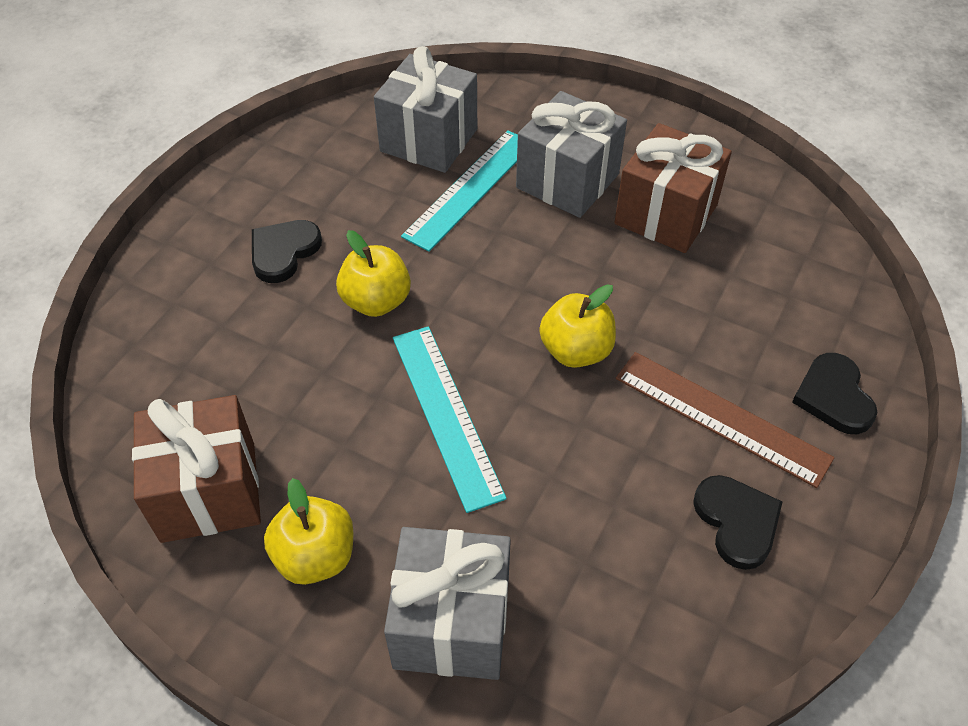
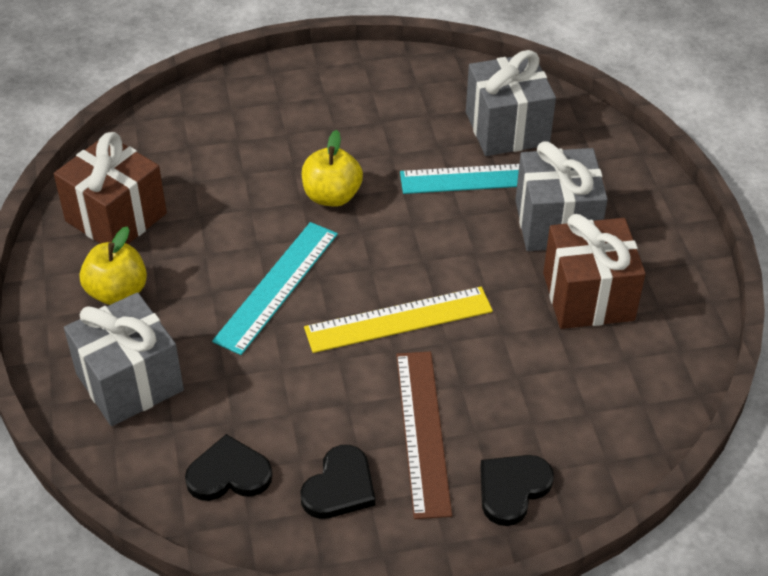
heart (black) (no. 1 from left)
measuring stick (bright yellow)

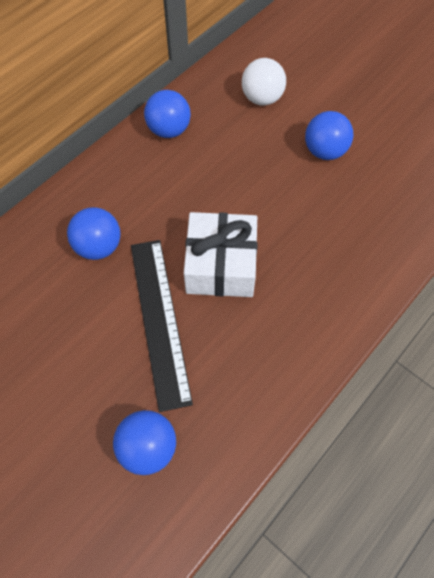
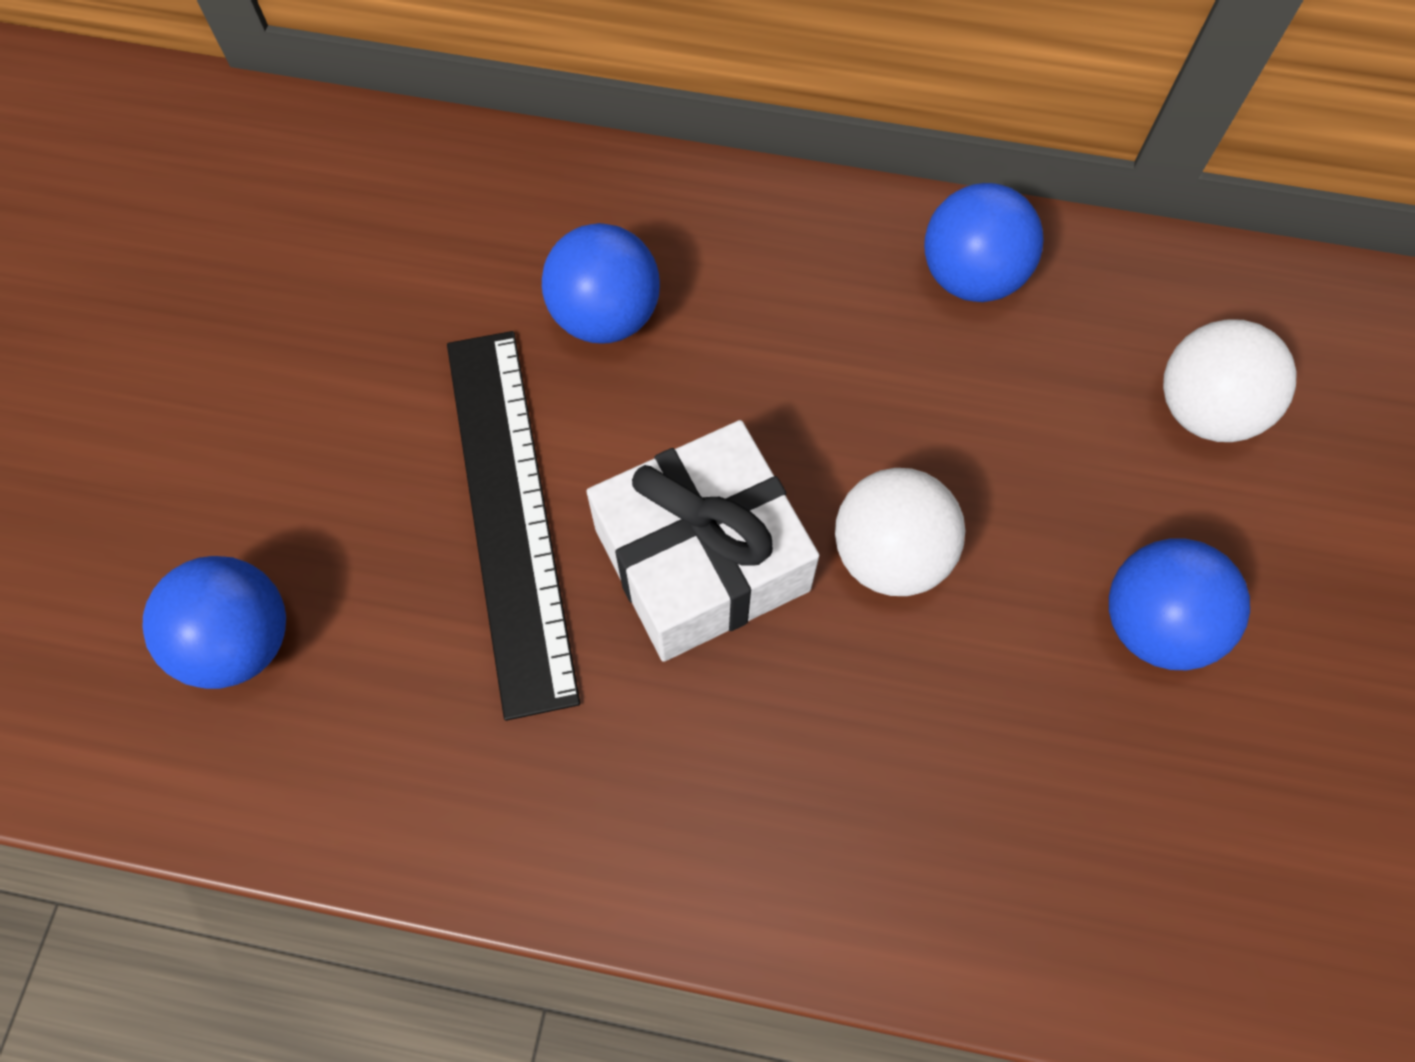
measuring stick (black)
sphere (snow-white) (no. 1 from left)

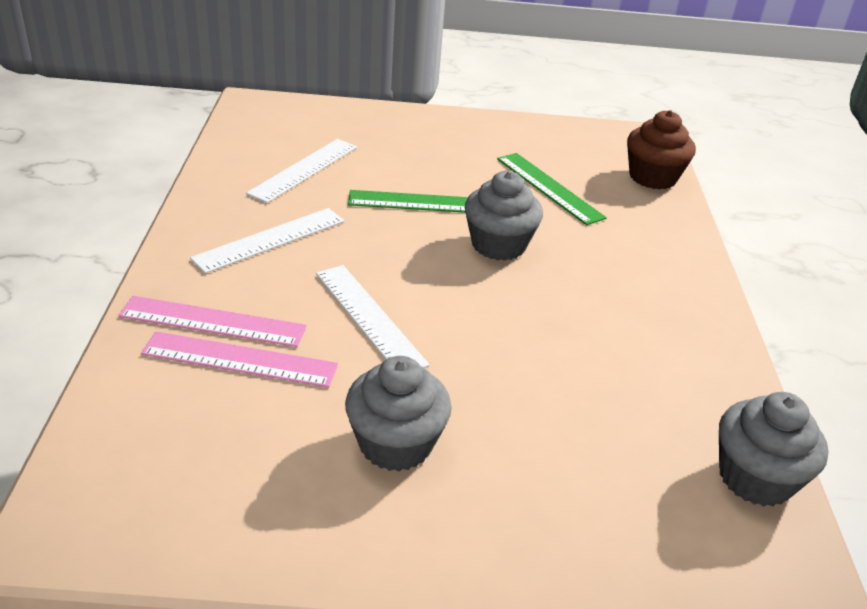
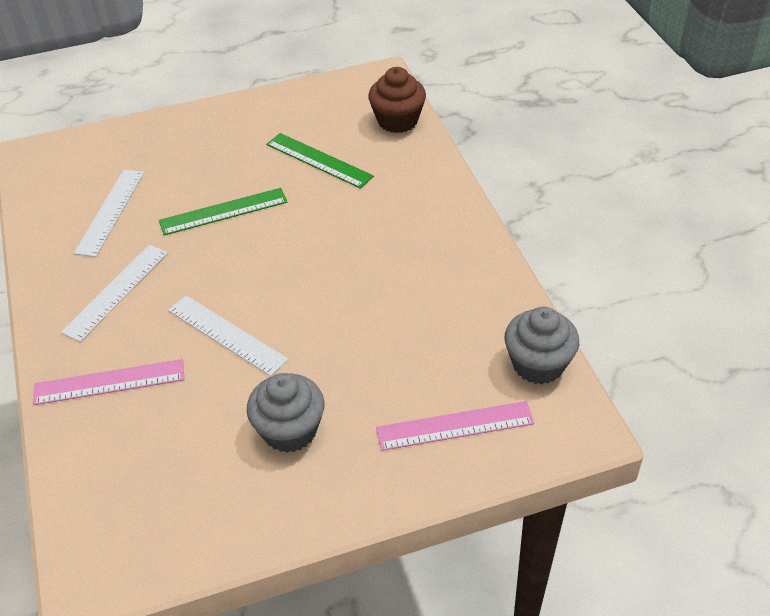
measuring stick (rose-pink) (no. 2 from left)
cupcake (ash-grey) (no. 2 from left in the first image)

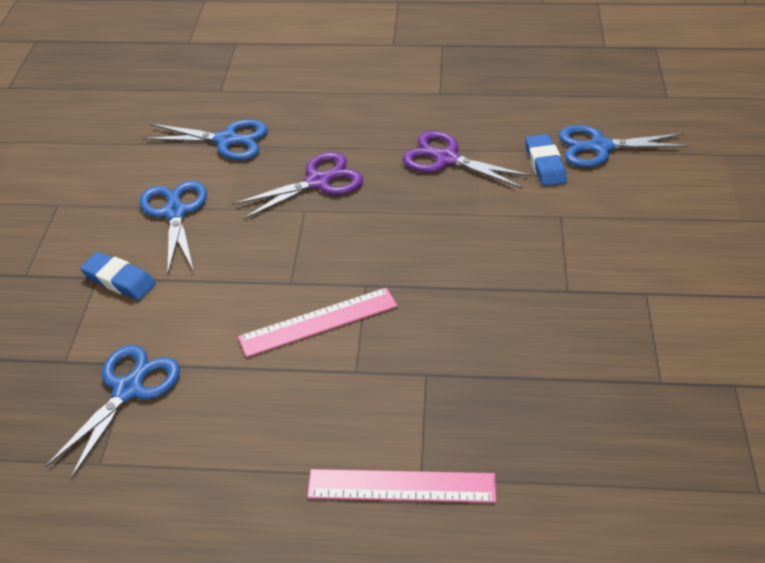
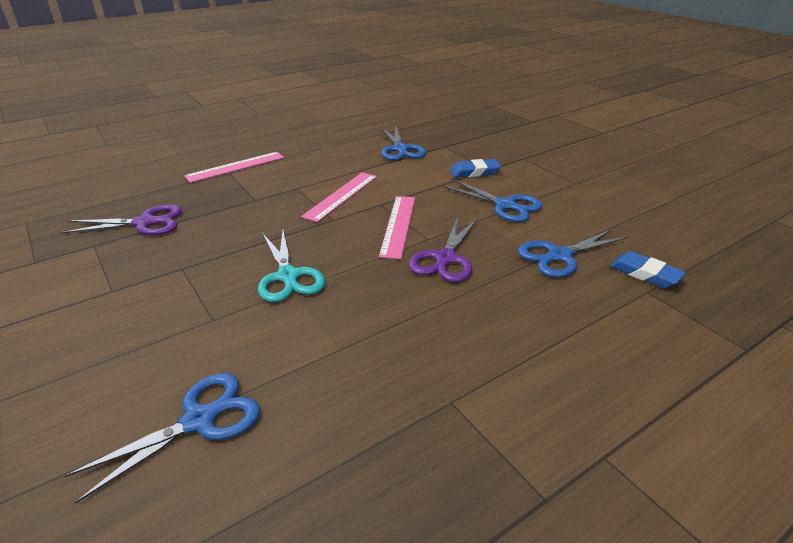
scissors (purple) (no. 1 from left)
eraser (blue) (no. 2 from left)
scissors (teal)
measuring stick (rose-pink) (no. 3 from left)

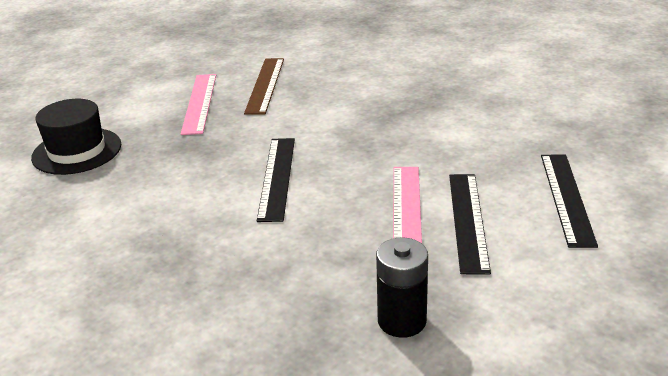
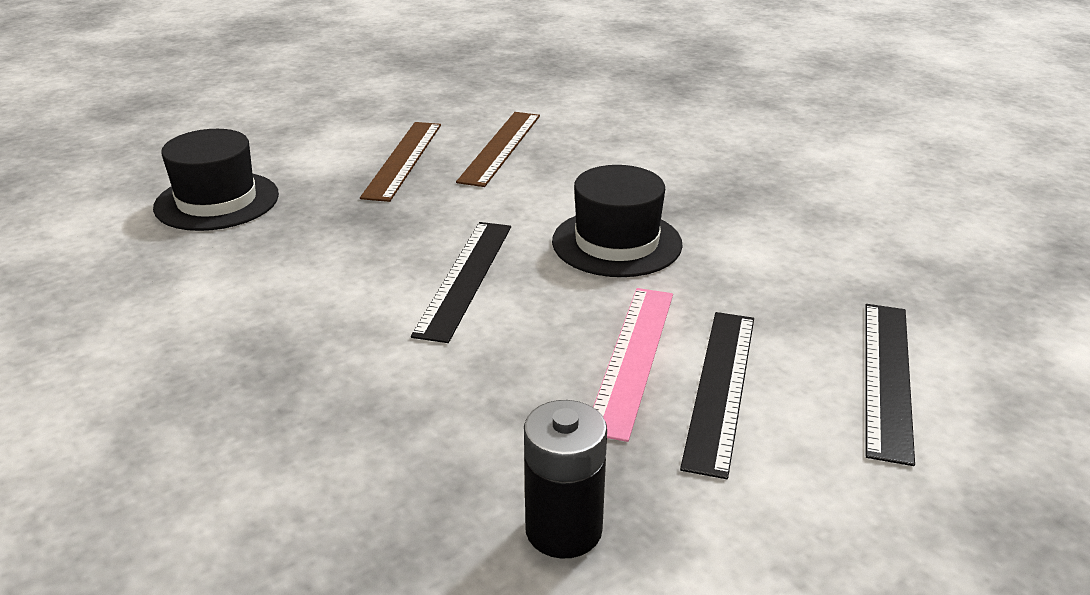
measuring stick (dark brown) (no. 1 from left)
hat (black) (no. 2 from left)

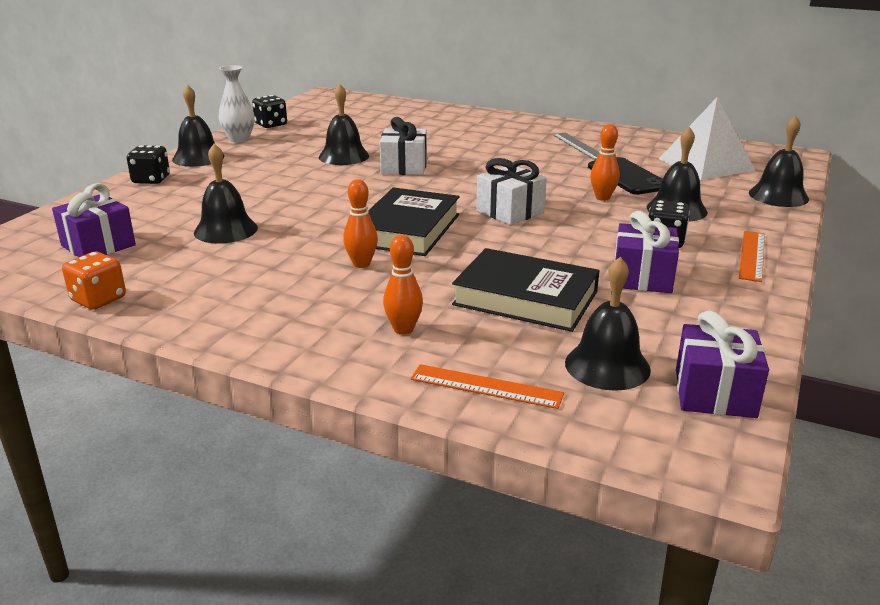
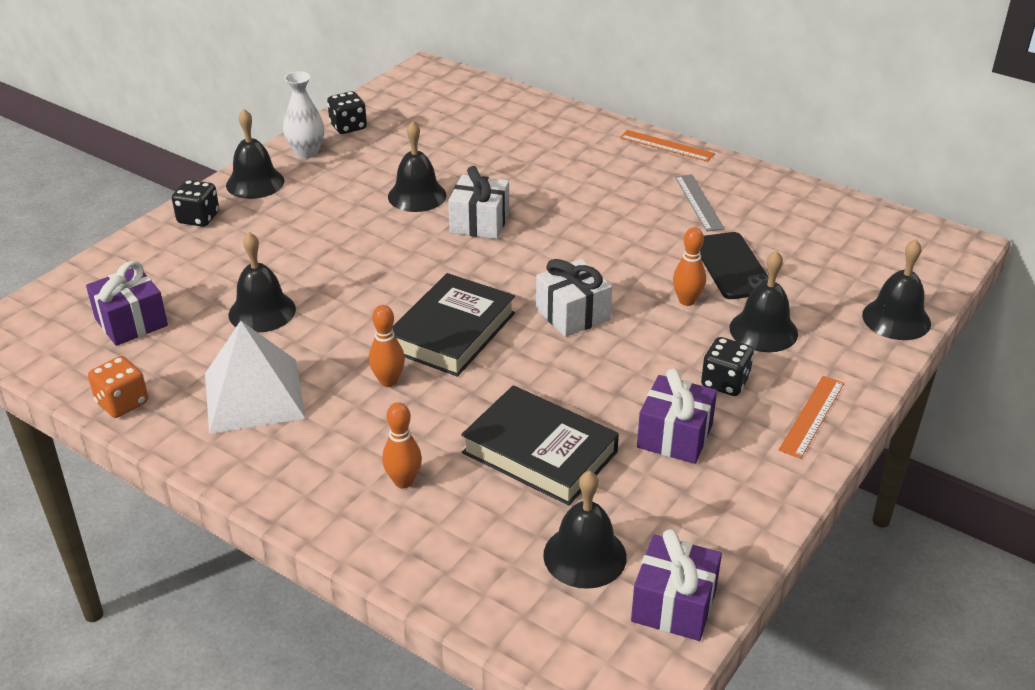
measuring stick (bright orange) (no. 1 from left)
pyramid shape (snow-white)

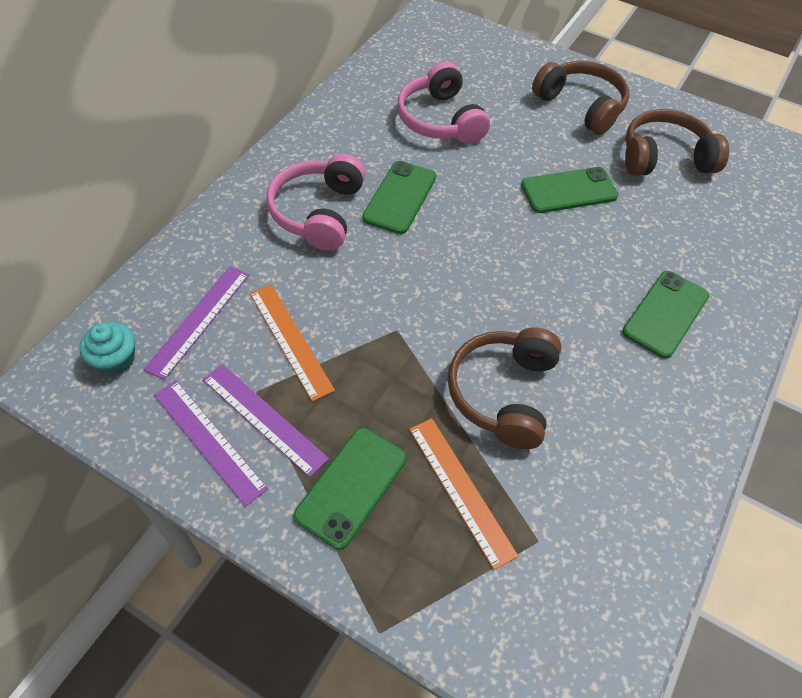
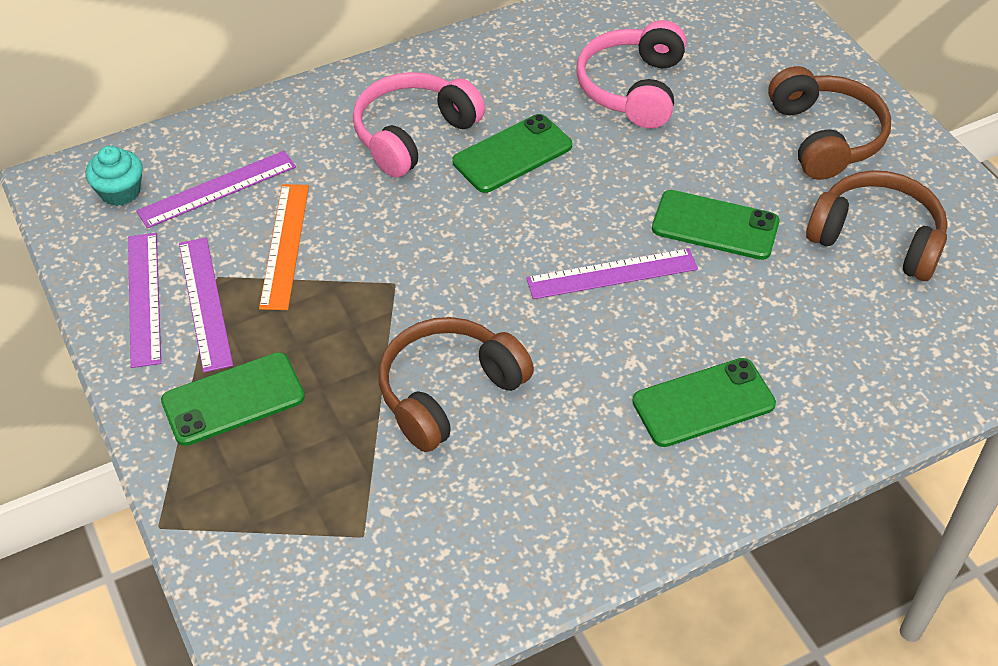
measuring stick (bright orange) (no. 2 from left in the first image)
measuring stick (purple) (no. 4 from left)

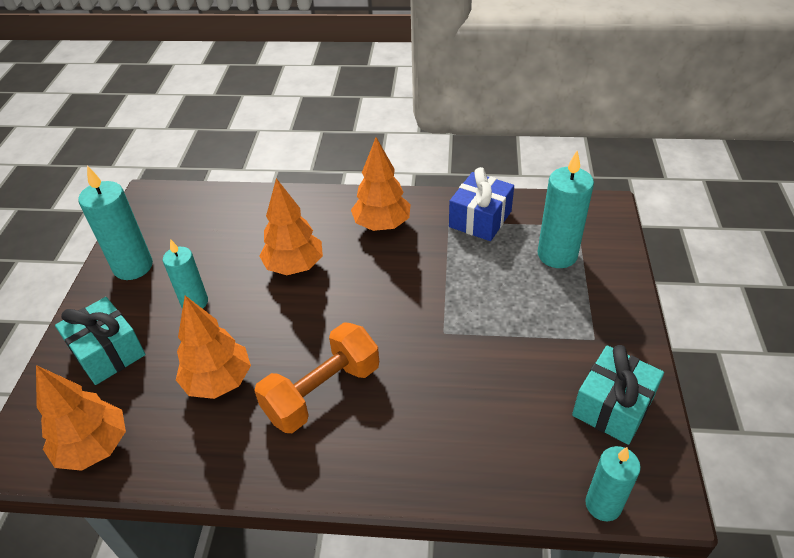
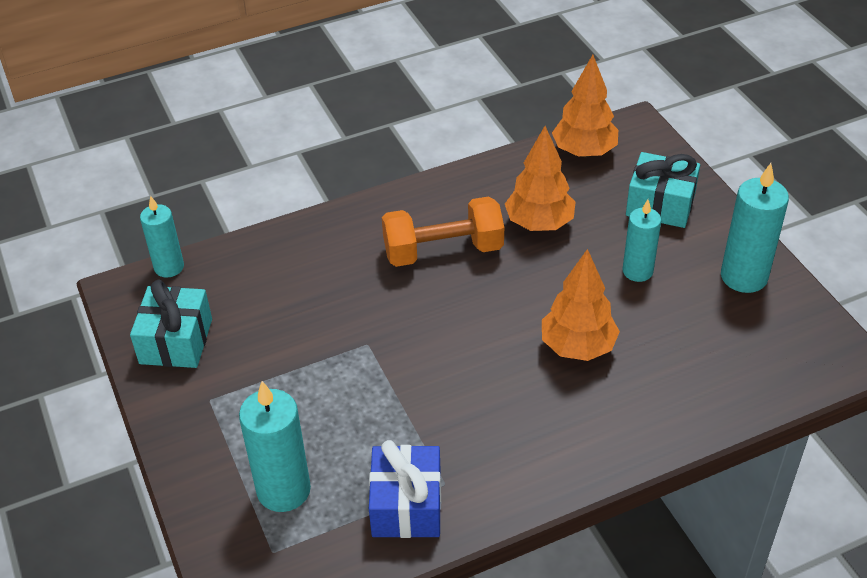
hand weight (bright orange)
tree (bright orange) (no. 4 from left in the first image)

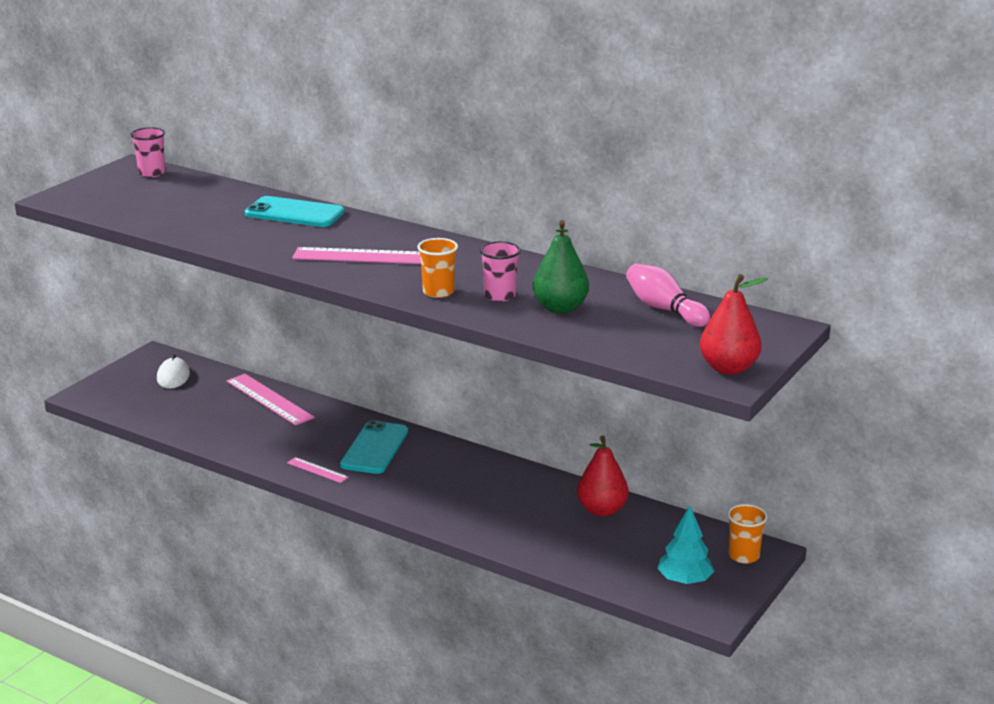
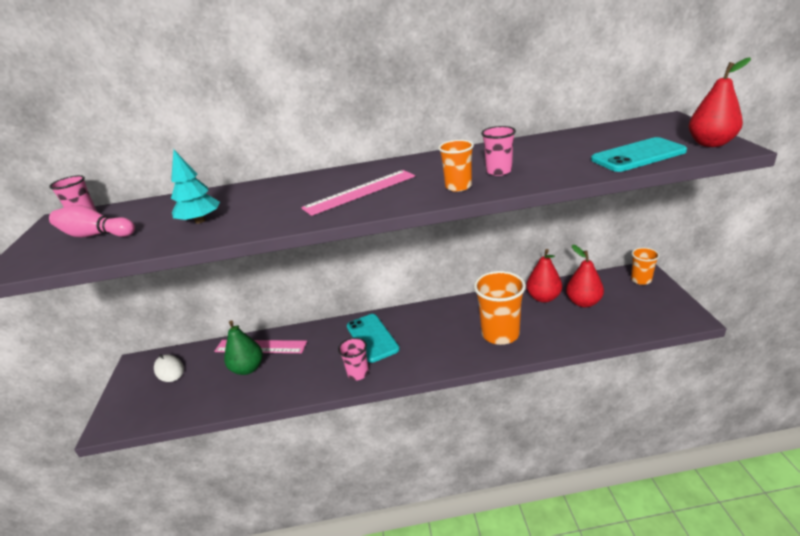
smartphone (teal) (no. 2 from left)
tumbler (rose-pink) (no. 2 from left)
pear fruit (leaf-green)
skittle (rose-pink)
tree (teal)
tumbler (bright orange) (no. 2 from left)
pear fruit (crimson) (no. 2 from left)

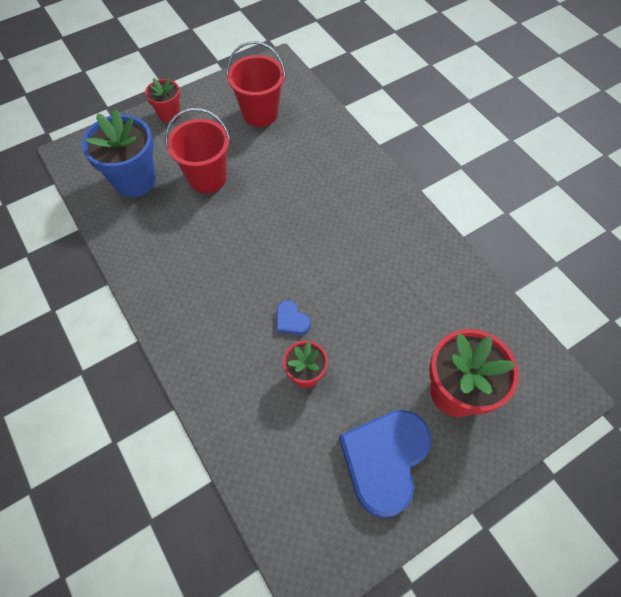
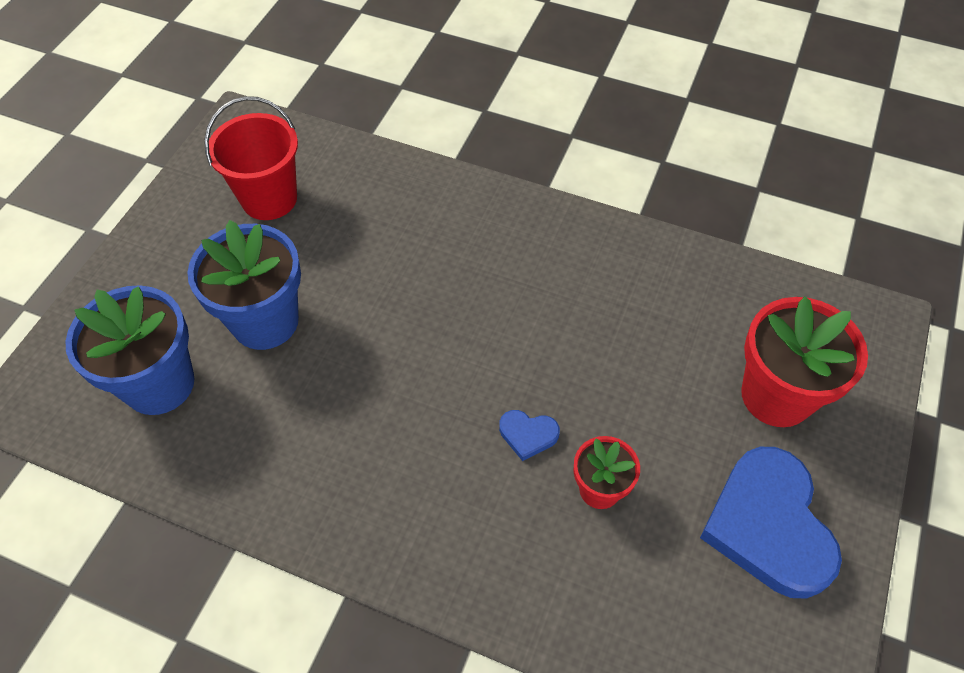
potted plant (crimson) (no. 1 from left in the first image)
potted plant (blue) (no. 2 from left)

